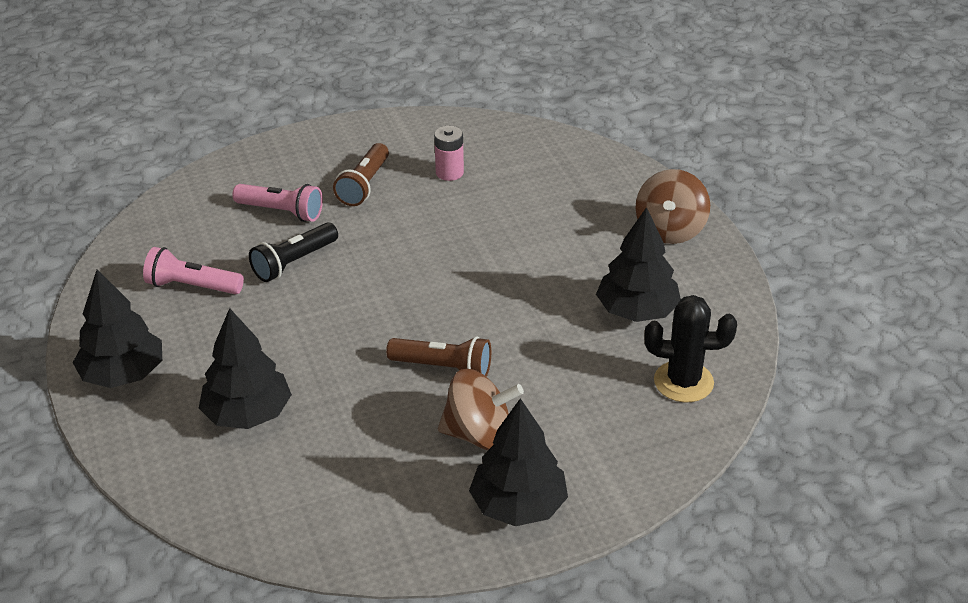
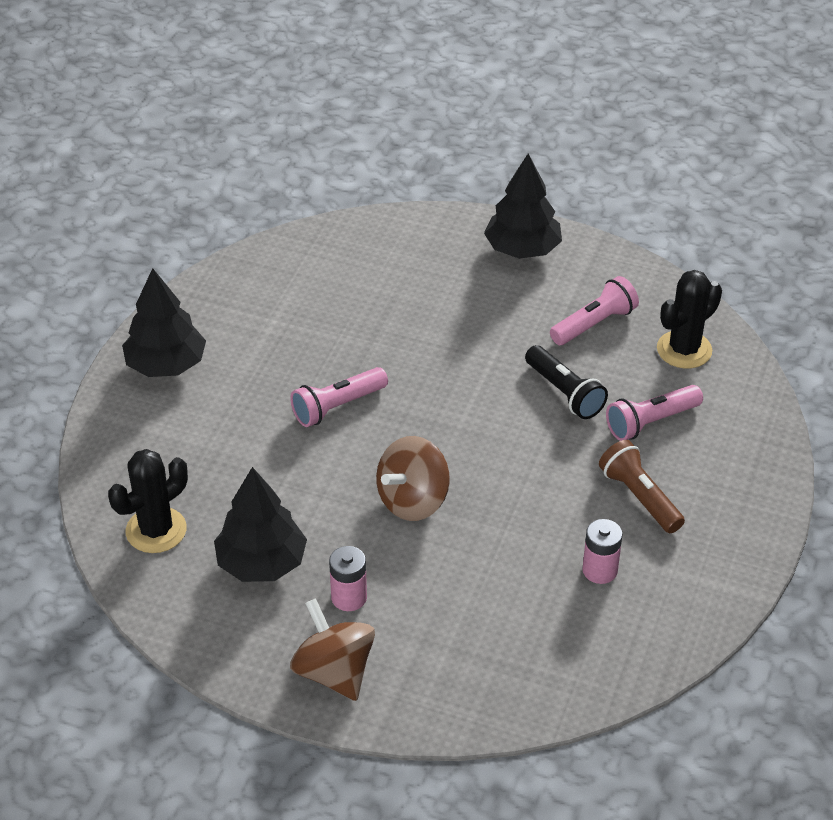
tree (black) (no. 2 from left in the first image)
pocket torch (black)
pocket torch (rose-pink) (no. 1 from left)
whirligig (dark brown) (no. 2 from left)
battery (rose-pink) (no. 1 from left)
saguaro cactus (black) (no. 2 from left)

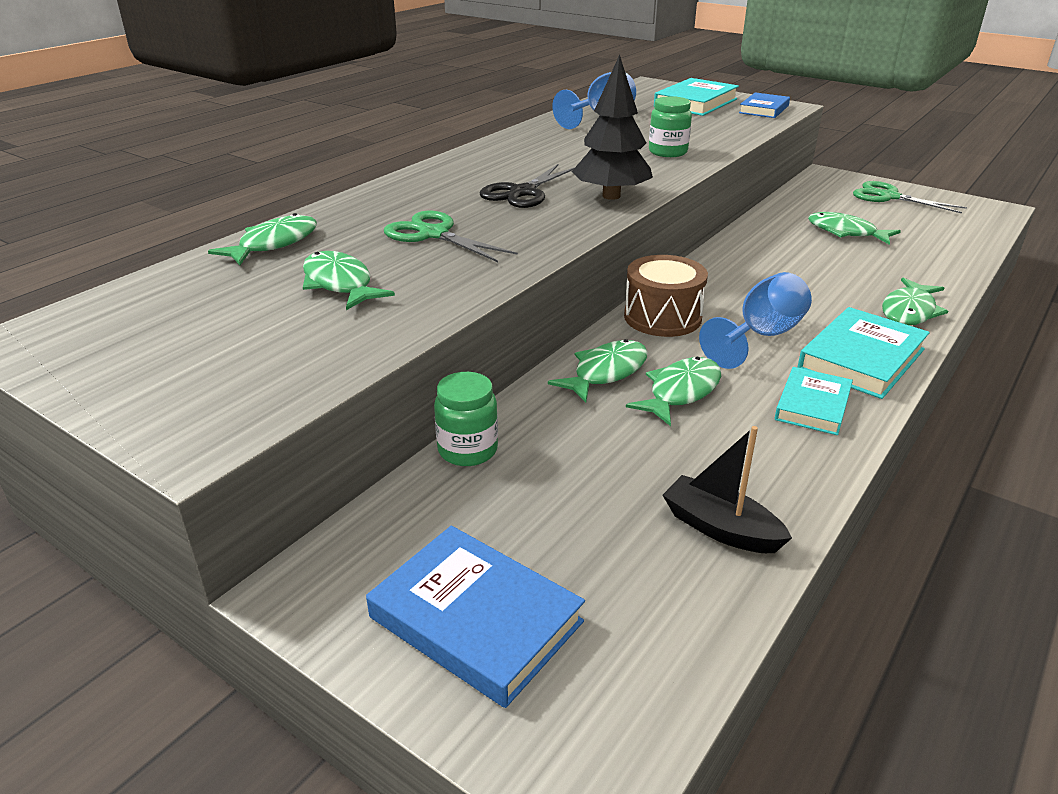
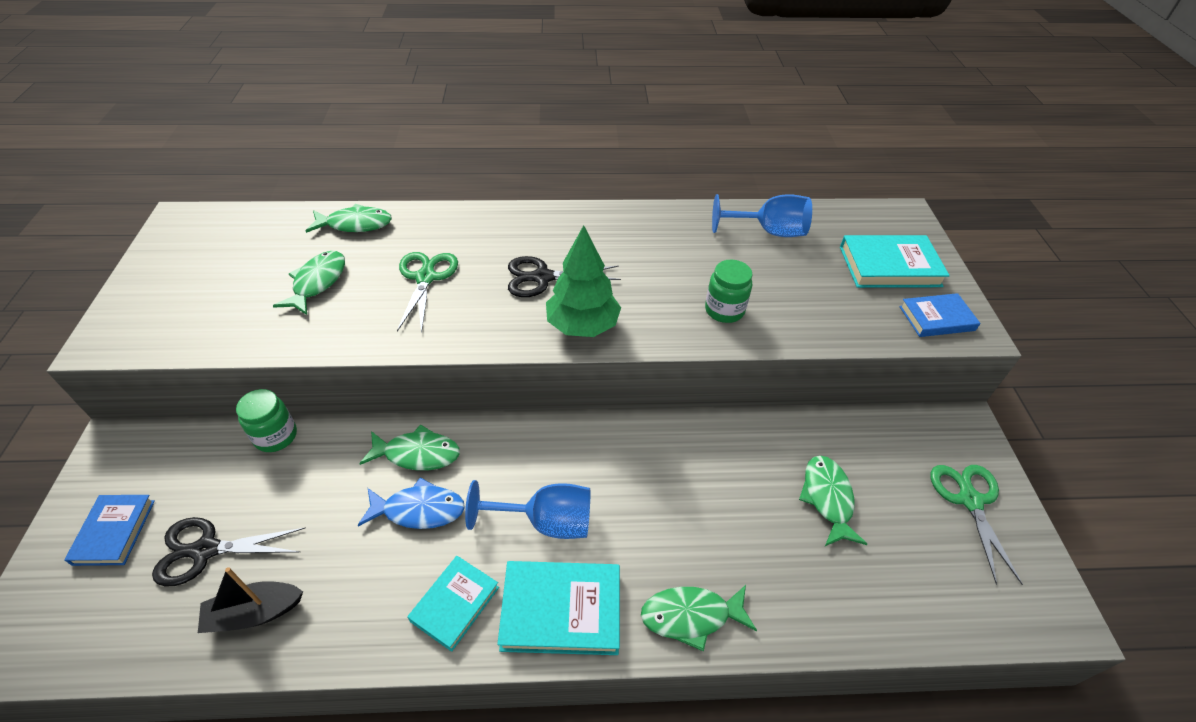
hardback (blue) (no. 1 from left)
tree (leaf-green)
drum (dark brown)
fish (blue)
boat (black)
hardback (teal) (no. 1 from left)
scissors (black) (no. 1 from left)

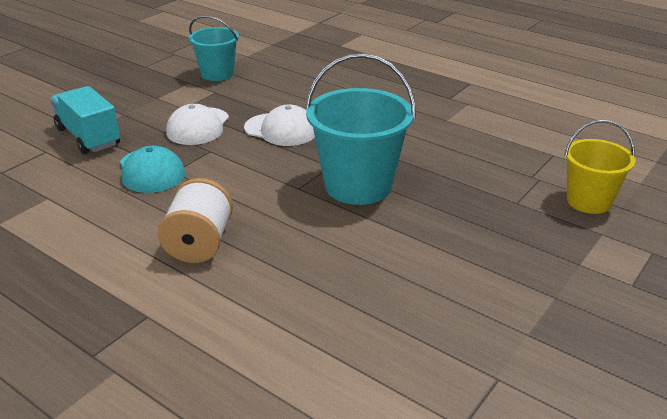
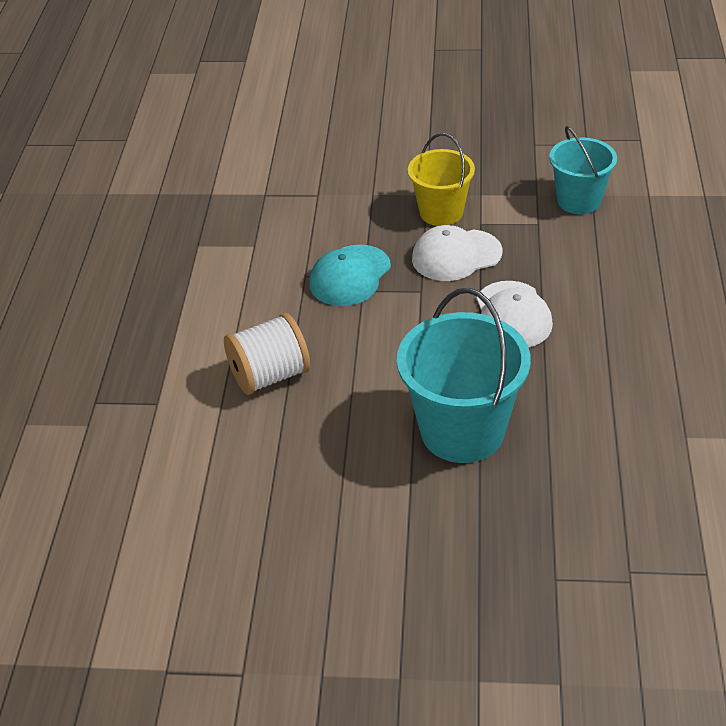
toy truck (teal)
sand bucket (bright yellow)

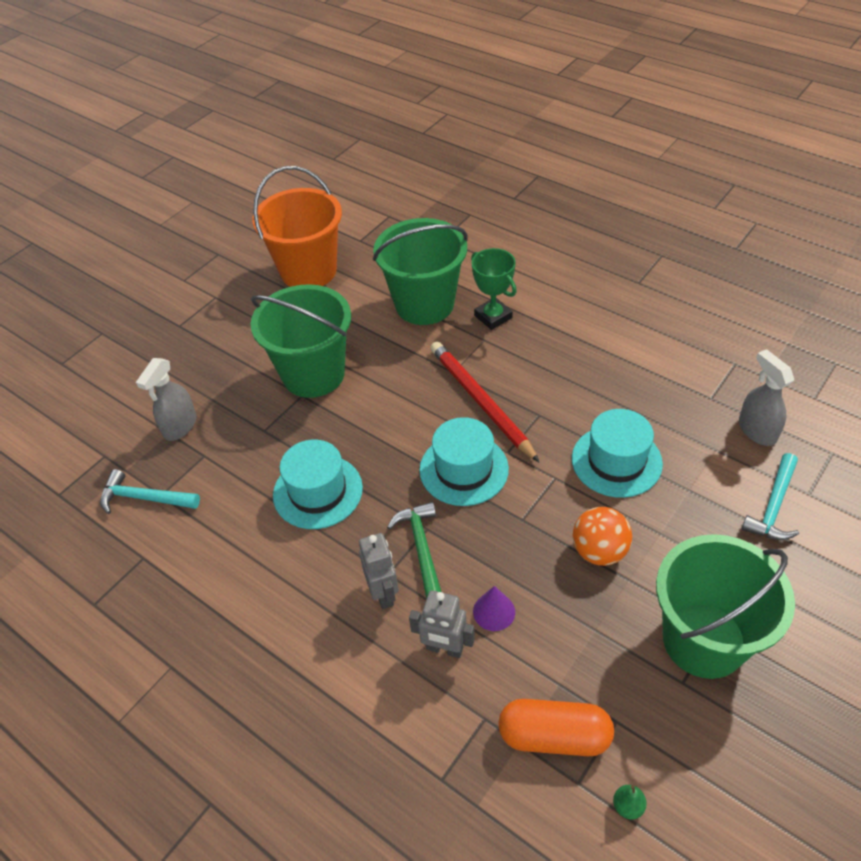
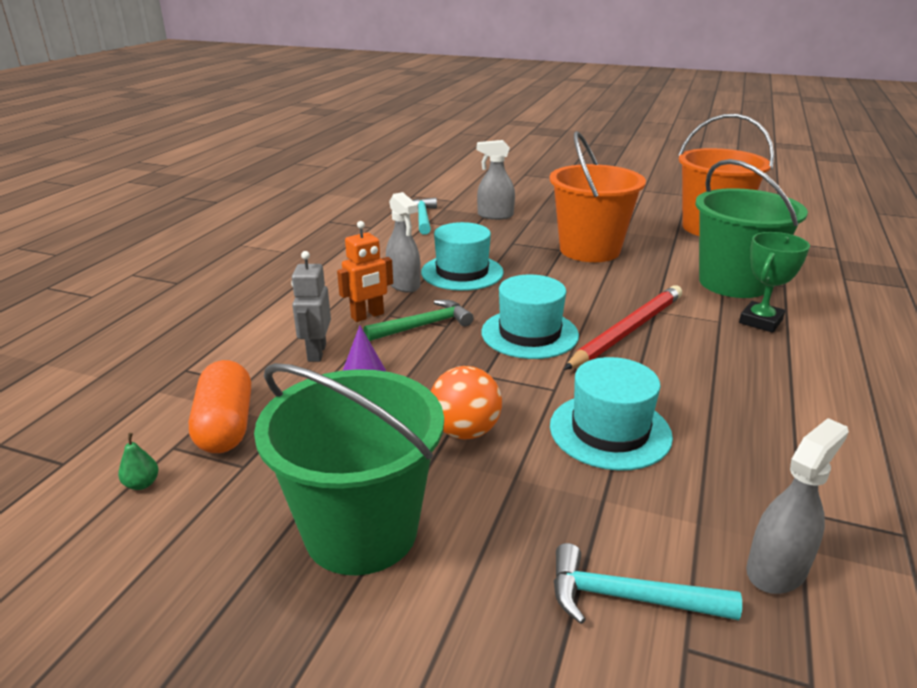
sand bucket (bright orange) (no. 1 from left)
toy robot (bright orange)
spray cleaner (ash-grey) (no. 1 from left)

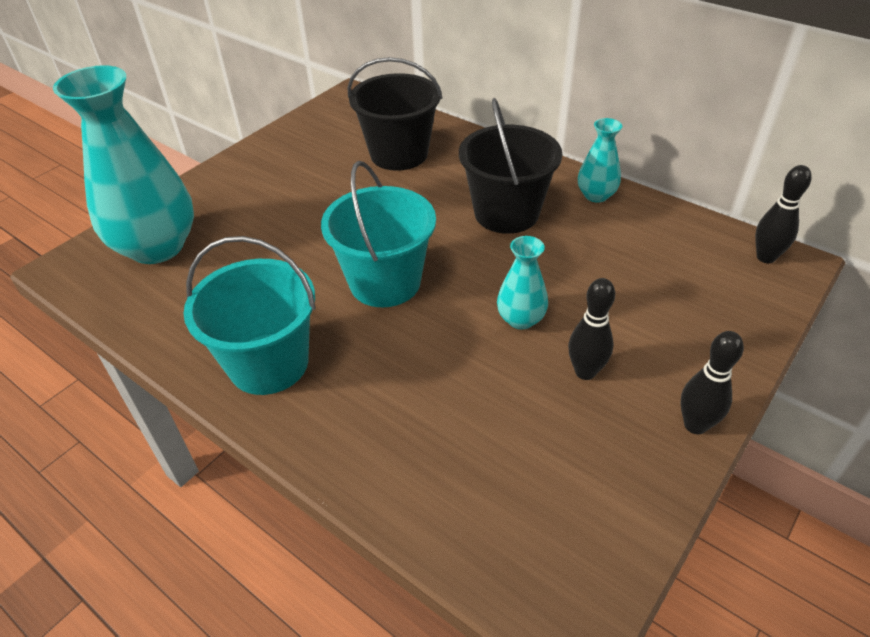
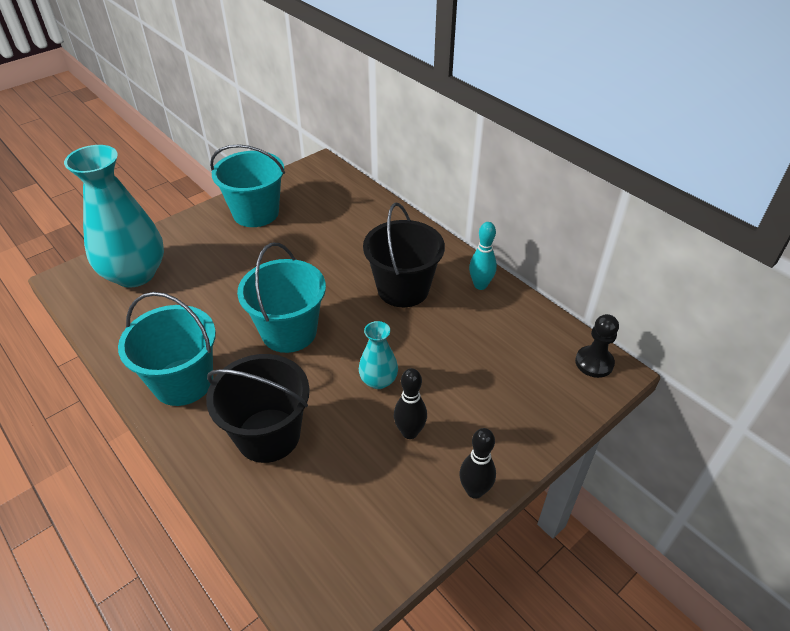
sand bucket (black) (no. 1 from left)
skittle (teal)
chess pawn (black)
sand bucket (teal) (no. 2 from left)

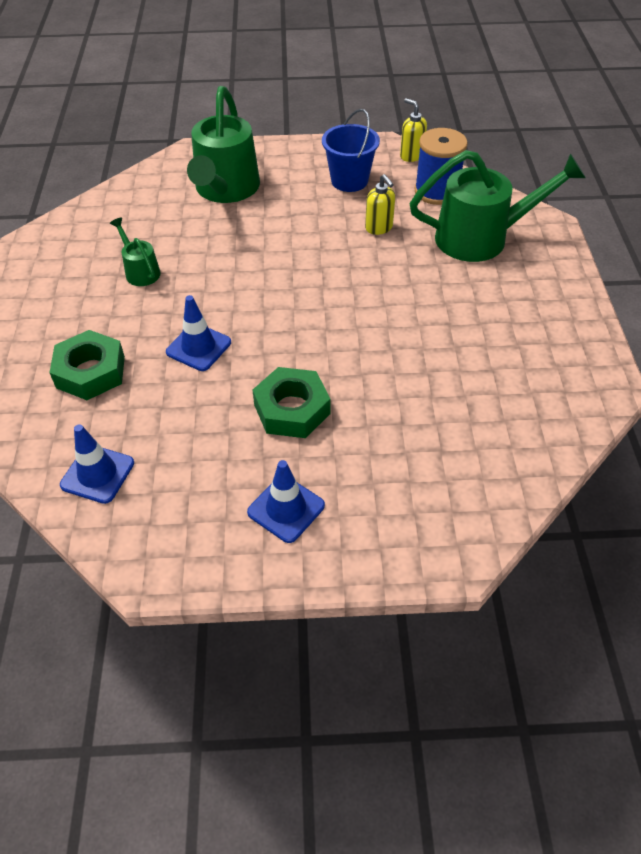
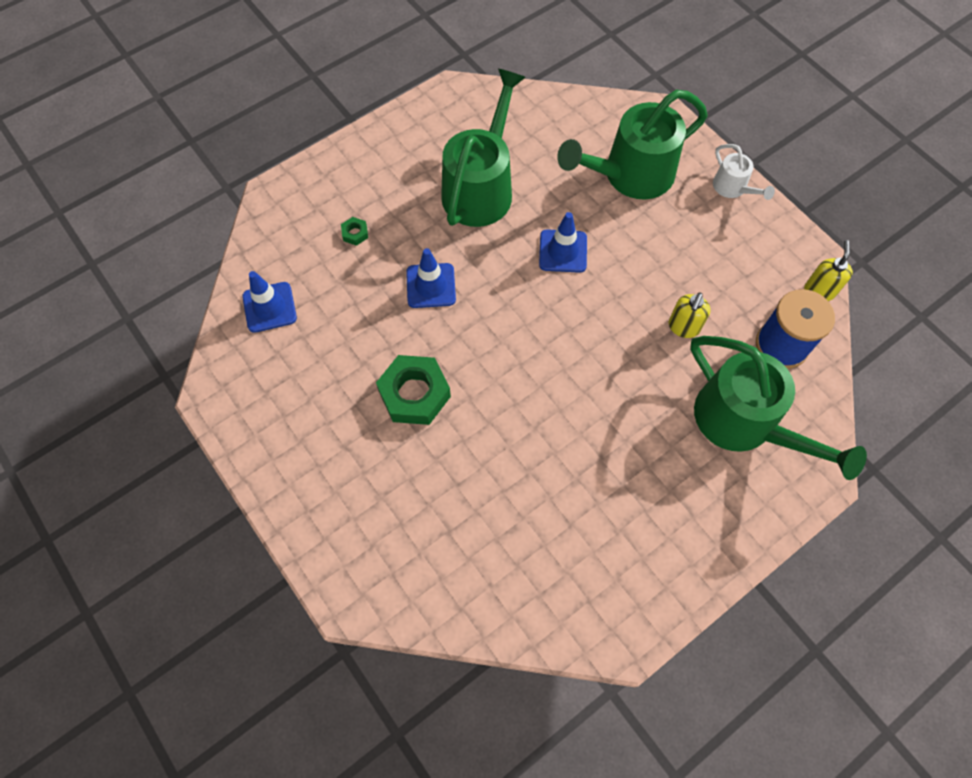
hexagon nut (leaf-green) (no. 1 from left)
sprinkling can (leaf-green) (no. 1 from left)
road cone (blue) (no. 3 from left)
sand bucket (blue)
sprinkling can (snow-white)

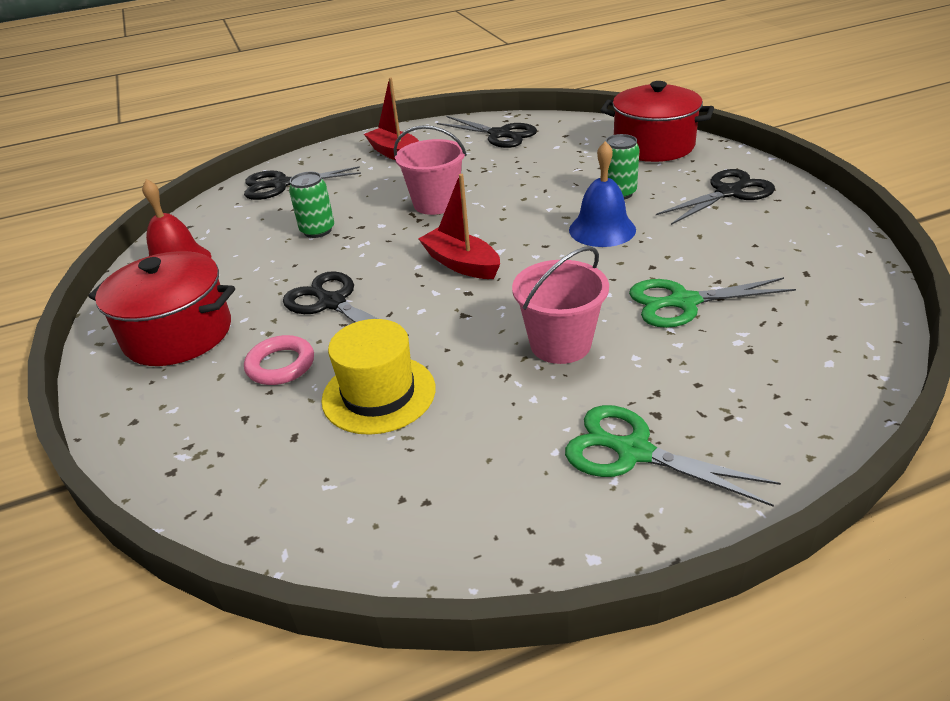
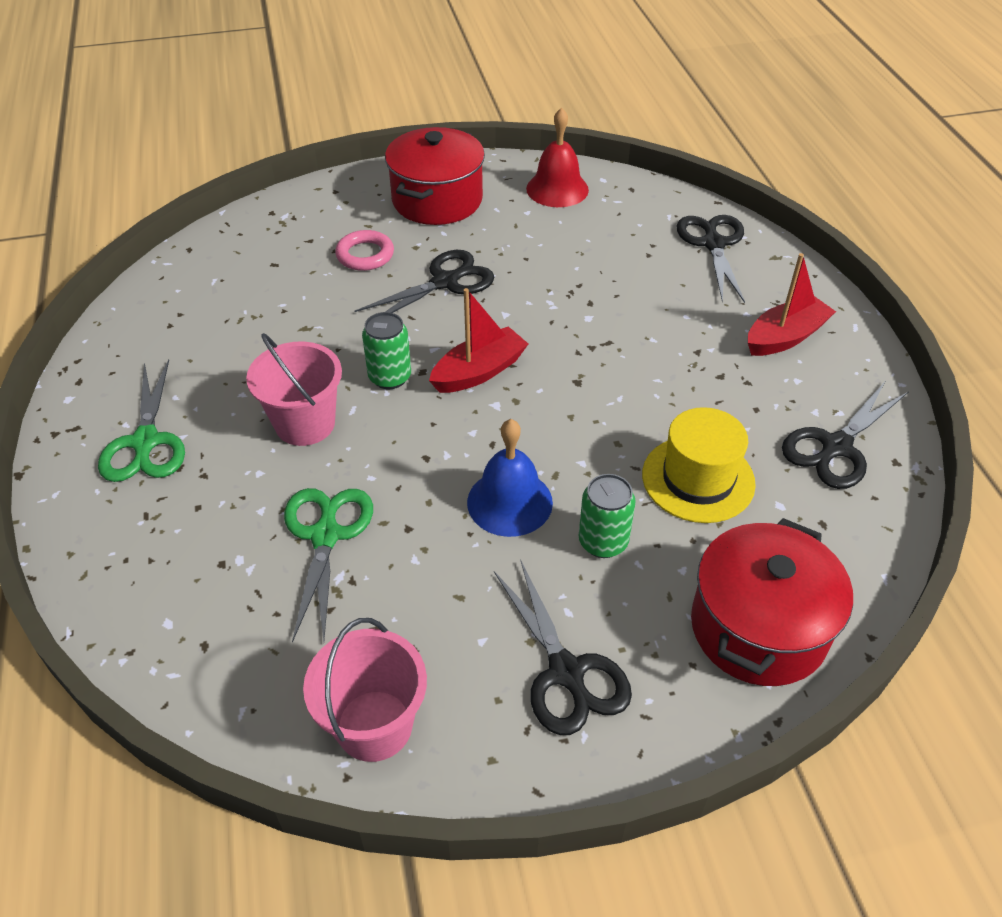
can (leaf-green) (no. 1 from left)
hat (bright yellow)
sand bucket (rose-pink) (no. 2 from left)
scissors (leaf-green) (no. 1 from left)

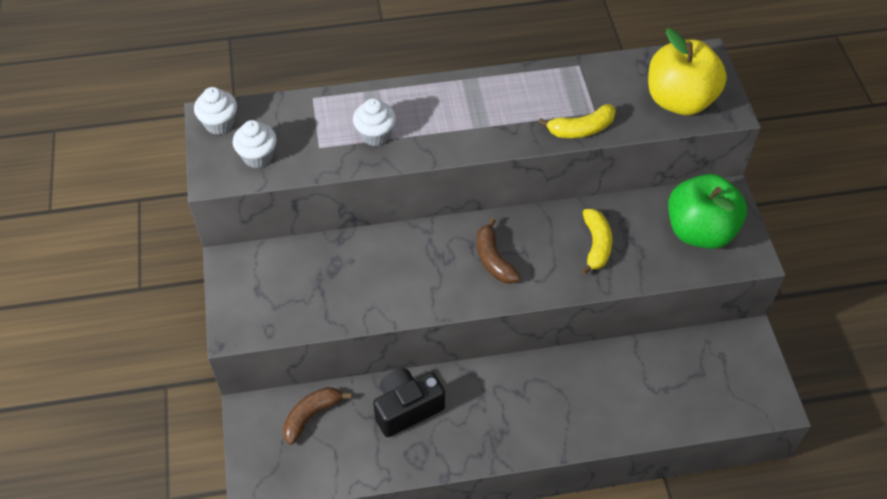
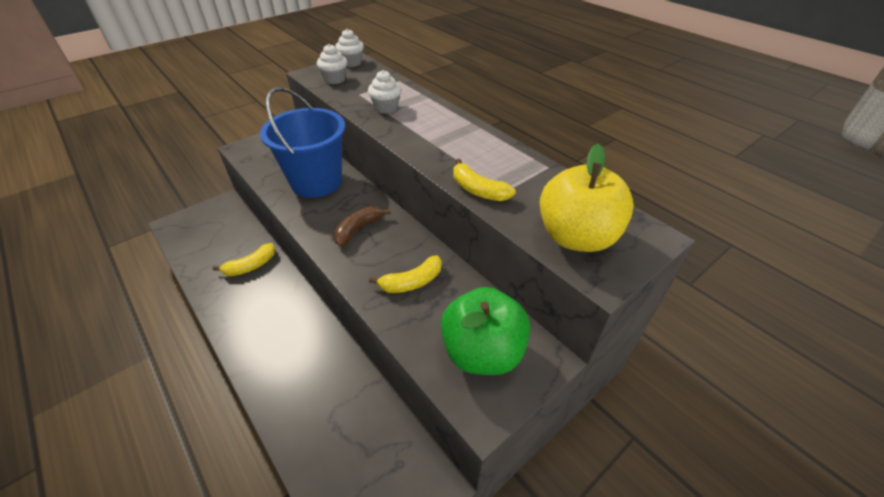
banana (dark brown) (no. 1 from left in the first image)
banana (bright yellow) (no. 1 from left)
sand bucket (blue)

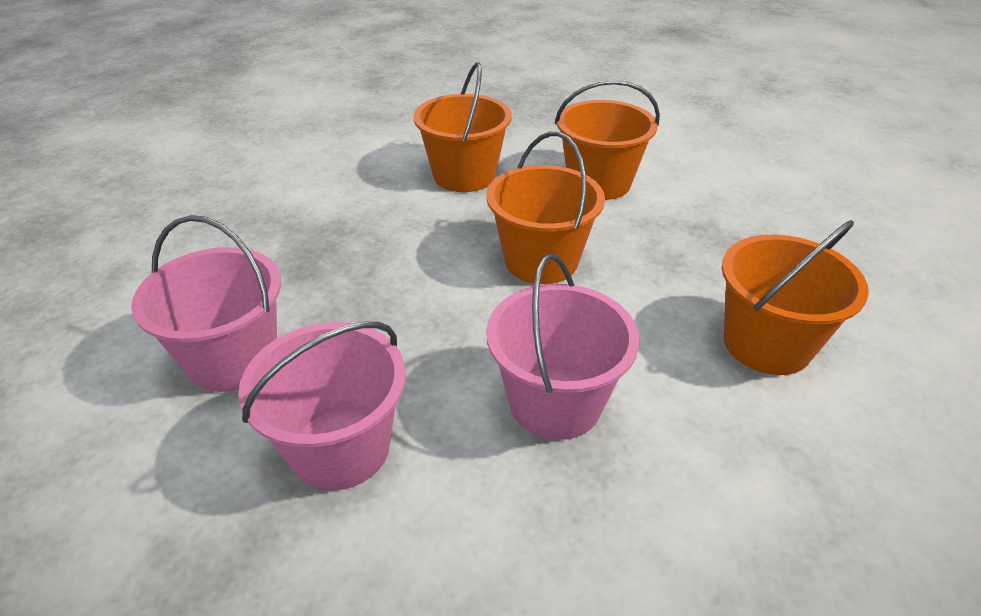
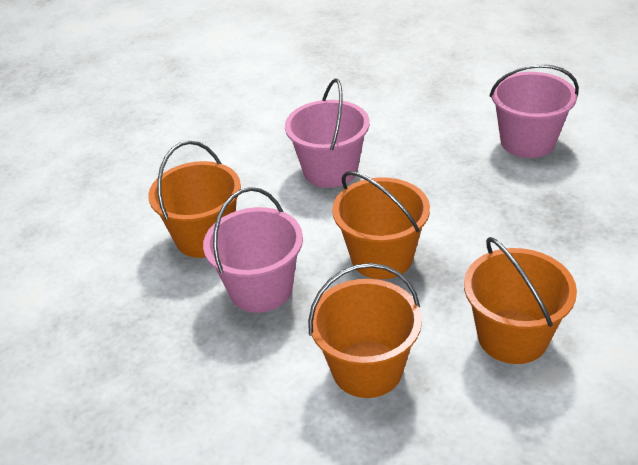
sand bucket (rose-pink) (no. 1 from left)

